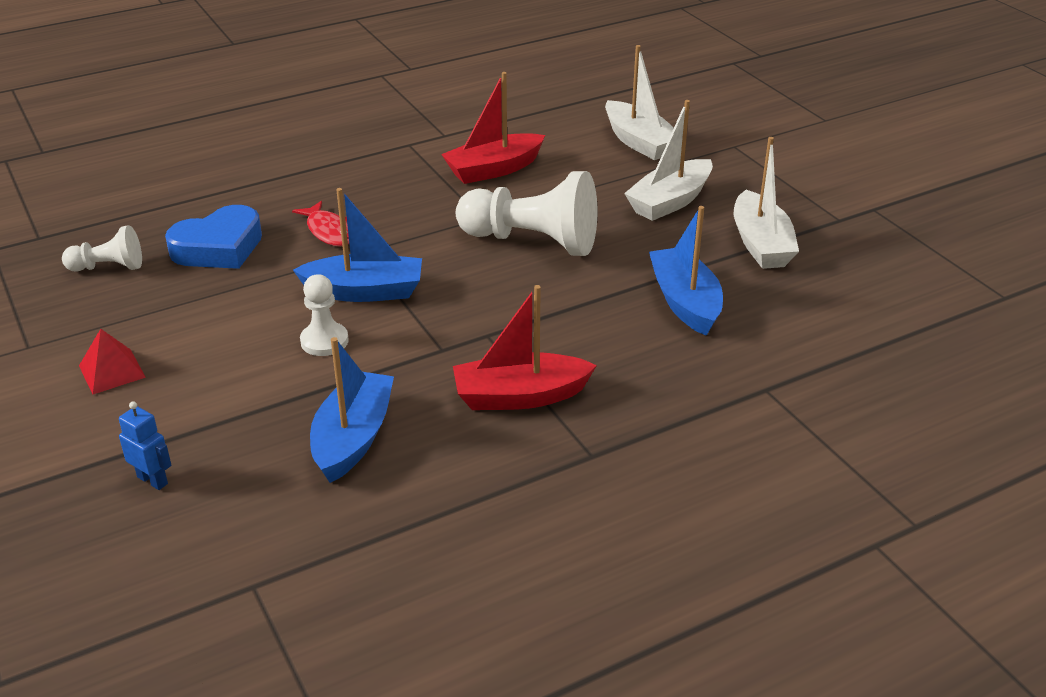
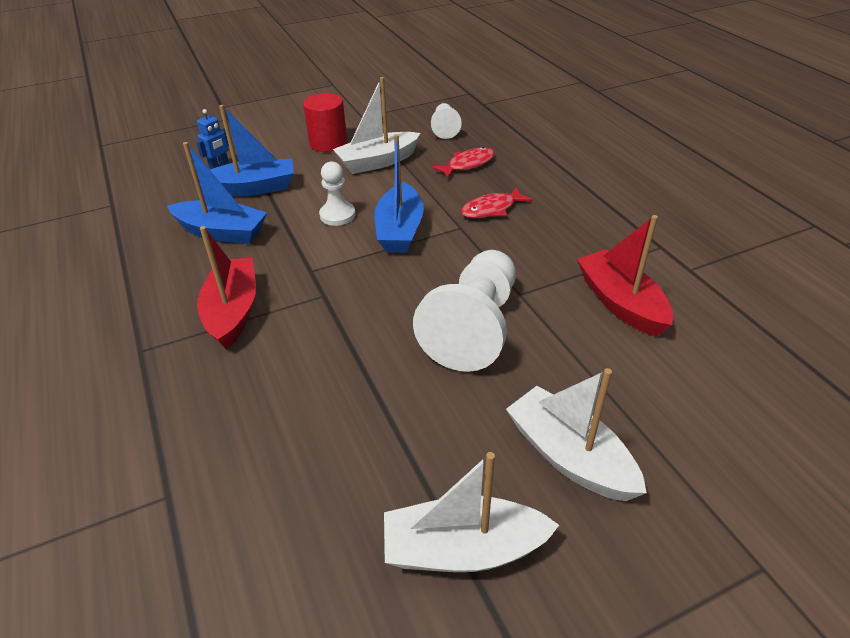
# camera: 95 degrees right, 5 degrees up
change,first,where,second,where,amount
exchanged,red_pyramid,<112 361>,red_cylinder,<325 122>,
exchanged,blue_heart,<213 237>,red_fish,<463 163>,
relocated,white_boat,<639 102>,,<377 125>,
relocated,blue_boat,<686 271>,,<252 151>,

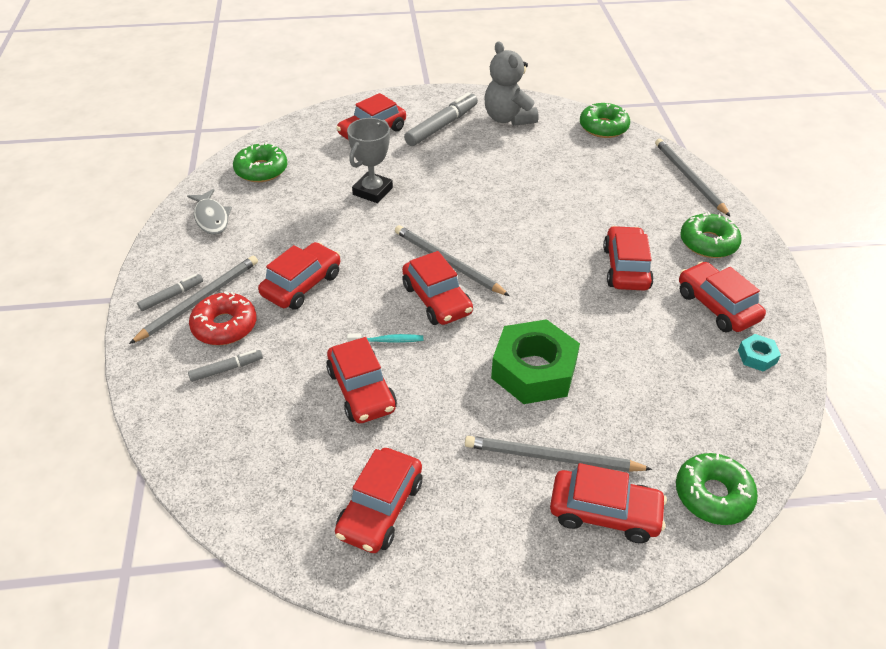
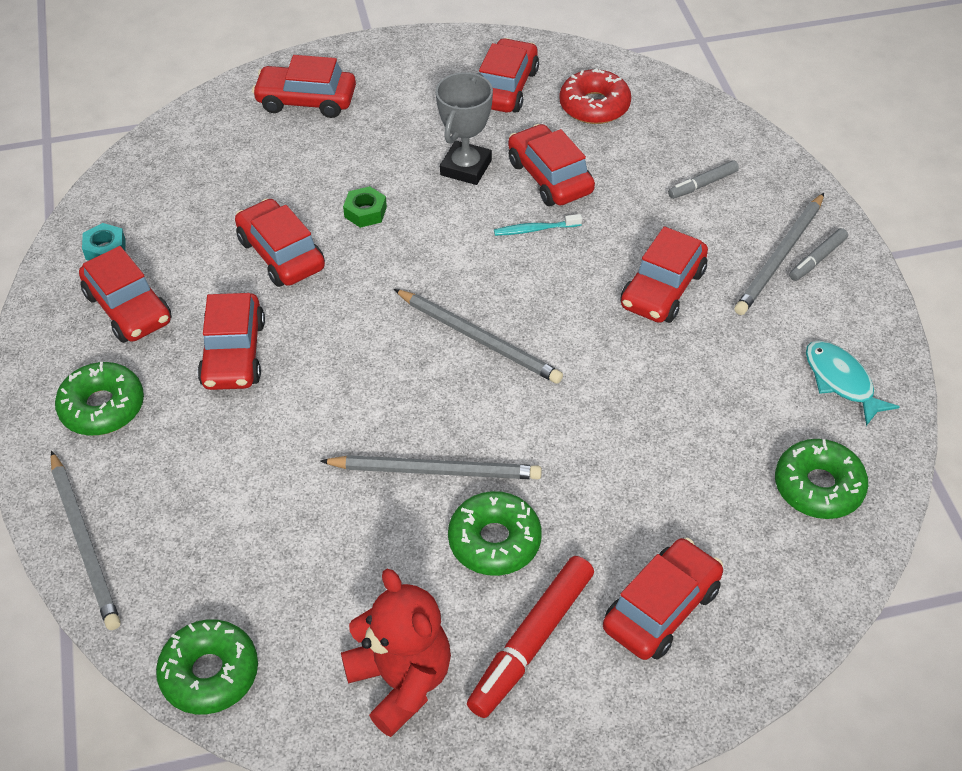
# camera: 175 degrees right, 5 degrees up
change,first,where,second,where,amount
colour,grey_fish,<209 212>,turquoise_fish,<853 383>,
relocated,red_donut,<223 318>,,<595 96>,
relocated,grey_trophy,<370 160>,,<464 128>,
relocated,red_car,<437 288>,,<280 242>,
colour,grey_marker,<441 119>,red_marker,<530 637>,
relocated,grey_pencil,<559 454>,,<431 467>,
colour,grey_teddy_bear,<511 83>,red_teddy_bear,<396 653>,
size,green_nut,<535 361>,,<365 207>,x0.44
relocated,green_donut,<717 489>,,<495 533>,

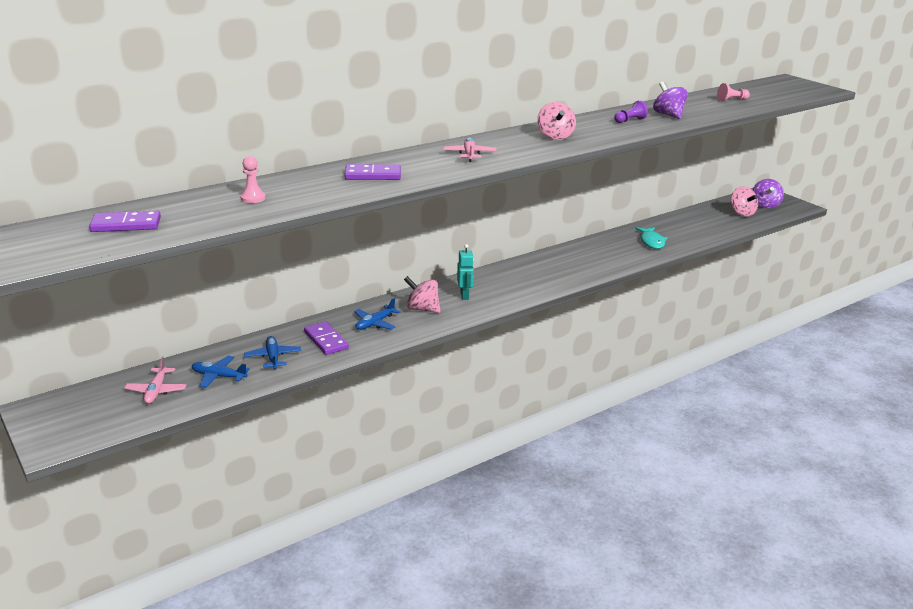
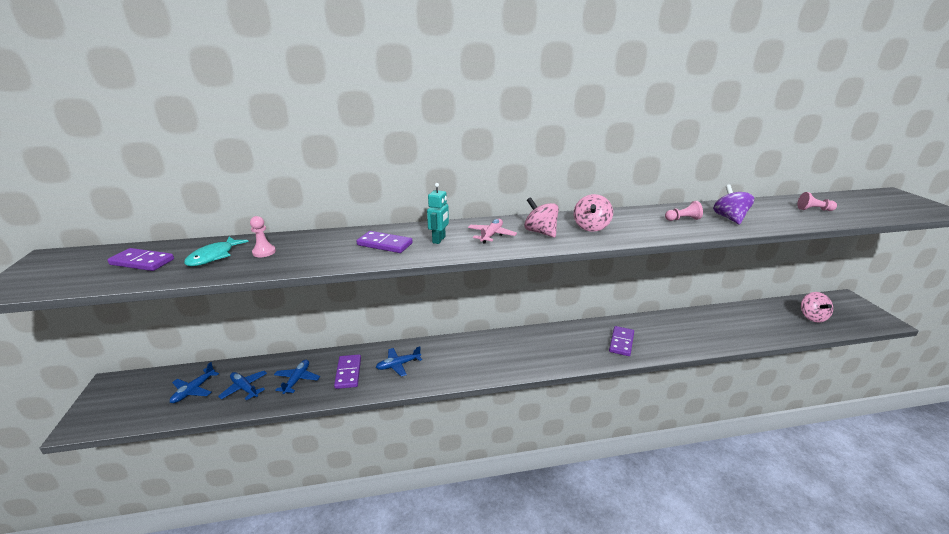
# camera: 25 degrees right, 0 degrees up
change,first,where,second,where,amount
colour,pink_plane,<155 380>,blue_plane,<194 382>,
relocated,pink_spinning_top,<422 294>,,<541 217>,
relocated,turquoise_robot,<465 272>,,<438 213>,
colour,purple_pawn,<631 111>,pink_pawn,<684 211>,
relocated,turquoise_fish,<651 238>,,<216 251>,
missing,purple_spinning_top,<768 193>,,,
appeared,,,purple_domino,<621 341>,

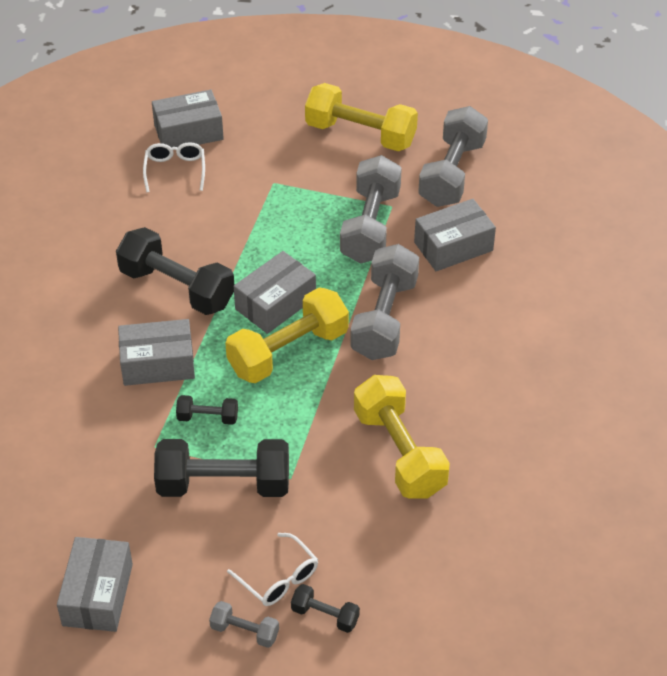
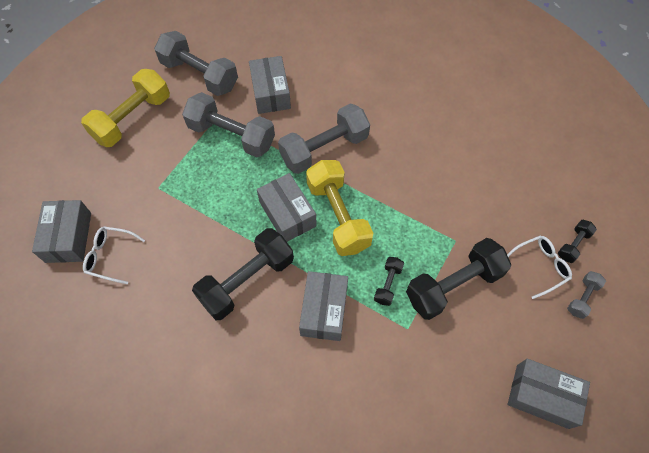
# camera: 75 degrees left, 15 degrees up
change,first,where,second,where,amount
spun,black_dumbbell,<221 468>,,<458 279>,45 degrees clockwise
spun,grey_dumbbell,<384 302>,,<324 139>,60 degrees counterclockwise
missing,yellow_dumbbell,<402 437>,,,

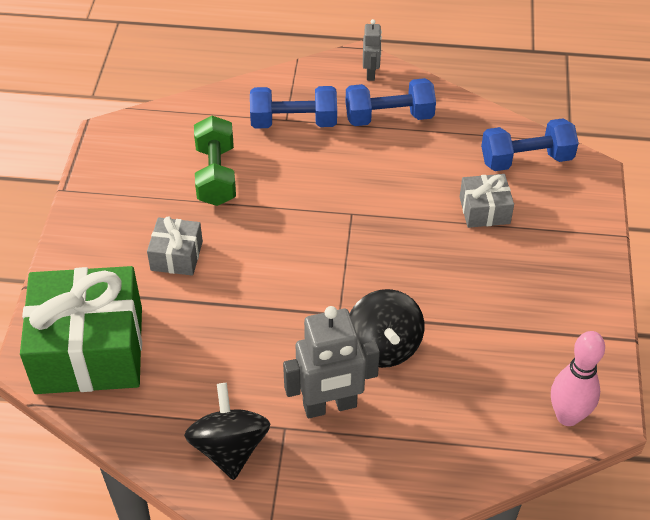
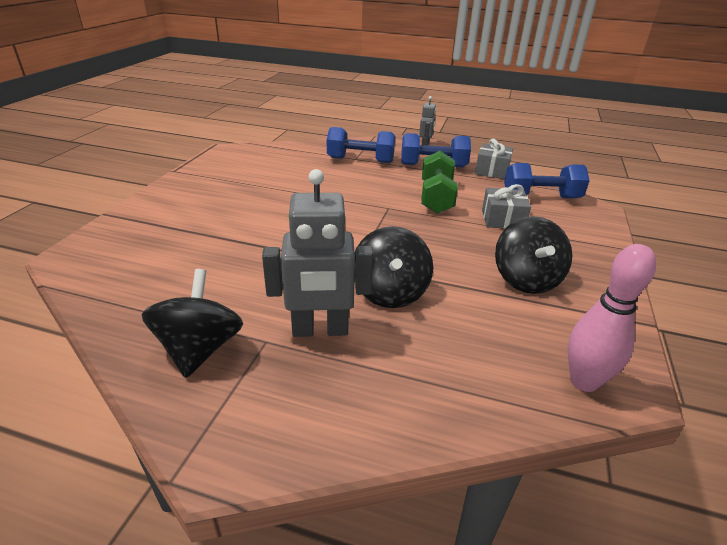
# camera: 10 degrees right, 15 degrees down
change,first,where,second,where,amount
missing,green_gift,<81 330>,,,
relocated,grey_gift,<175 246>,,<494 159>,
relocated,green_dumbbell,<215 161>,,<439 182>,
appeared,,,black_spinning_top,<533 255>,

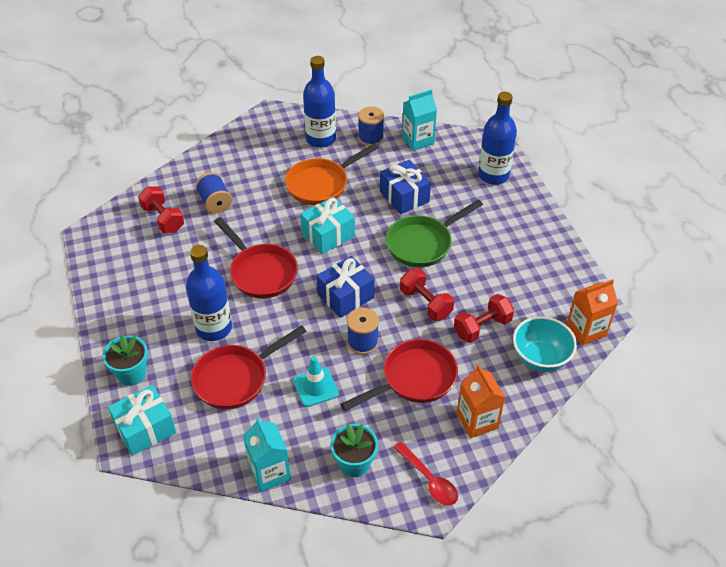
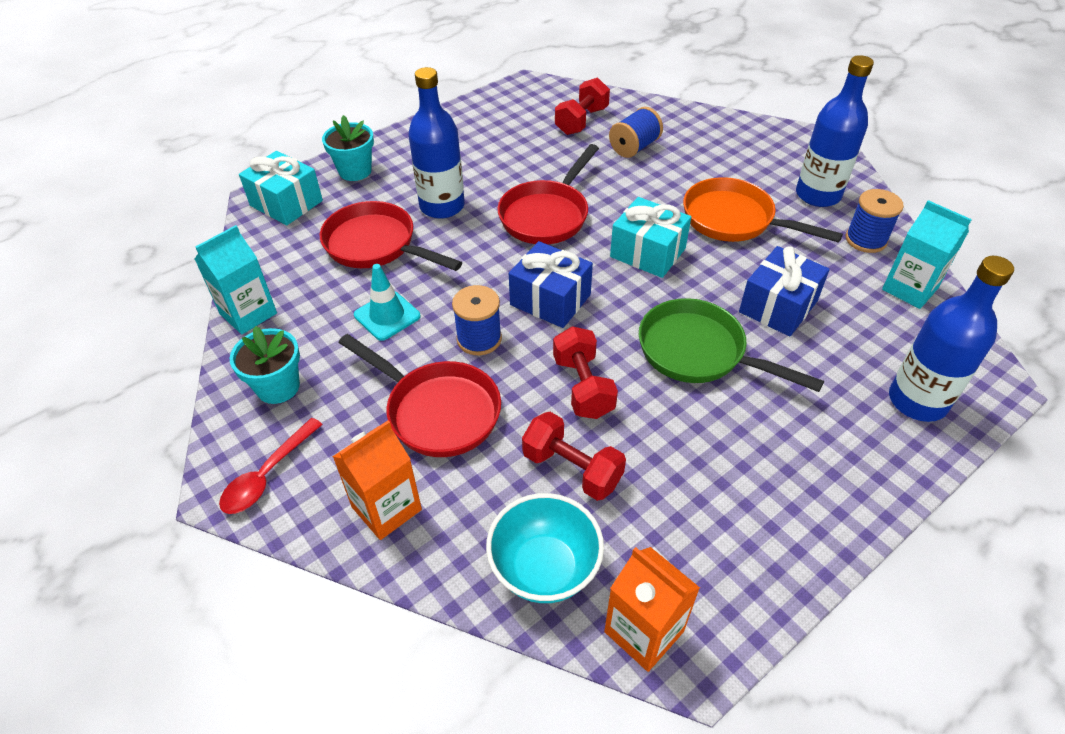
# camera: 70 degrees right, 0 degrees up
change,first,where,second,where,amount
spun,red_dumbbell,<427 294>,,<585 372>,45 degrees counterclockwise

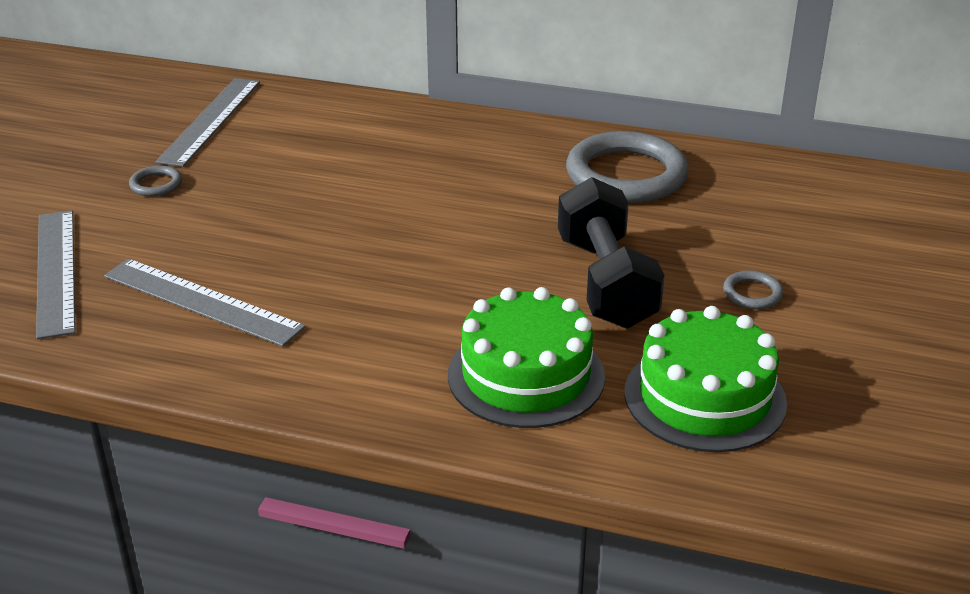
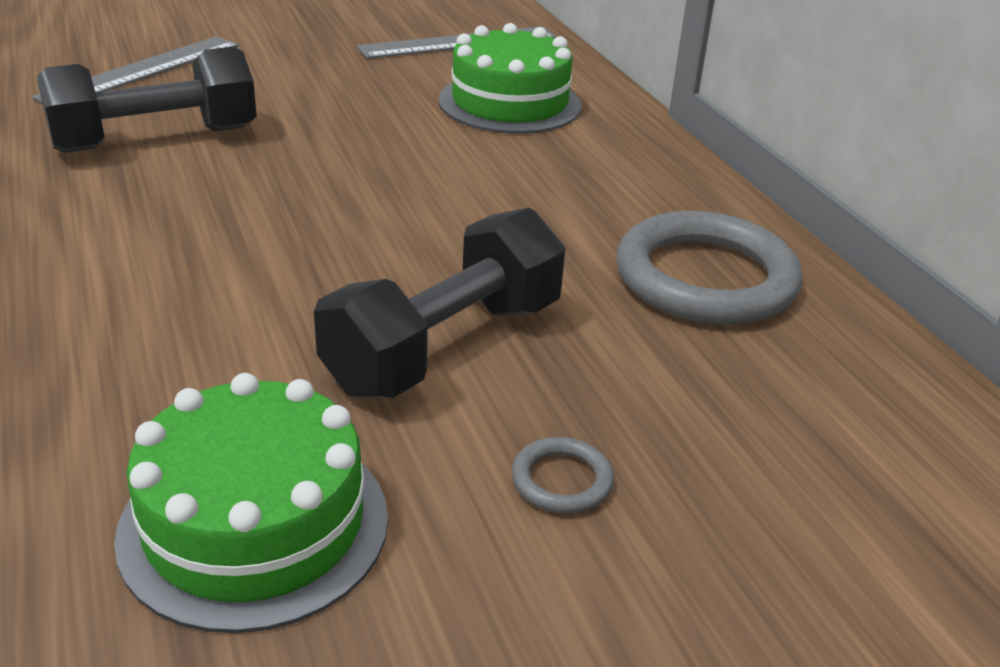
# camera: 50 degrees right, 0 degrees up
change,first,where,second,where,amount
exchanged,grey_ruler,<205 303>,black_dumbbell,<147 99>,
missing,grey_ring,<155 181>,,,
relocated,green_cake,<526 357>,,<510 78>,

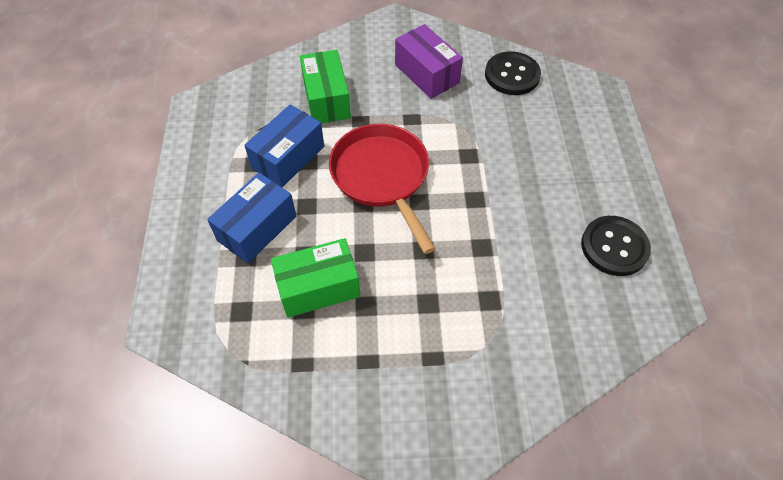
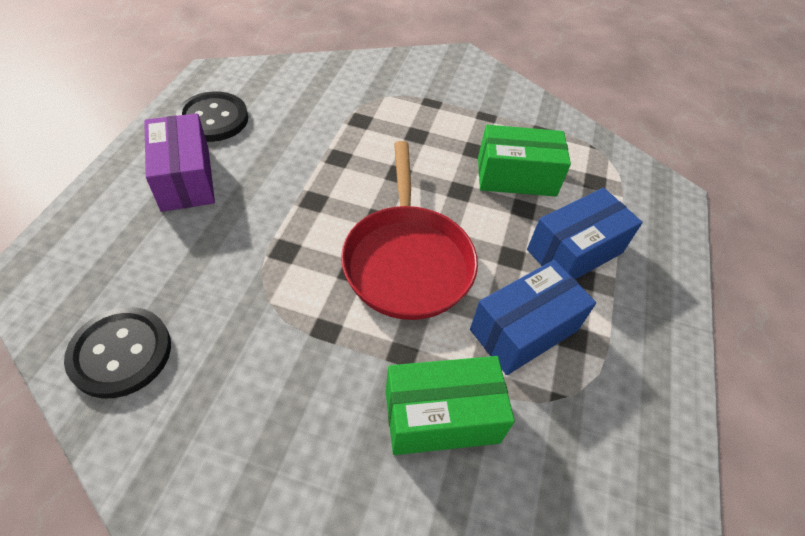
# camera: 165 degrees left, 5 degrees down
change,first,where,second,where,amount
spun,green_box,<325 86>,,<450 405>,75 degrees clockwise
relocated,purple_box,<429 61>,,<179 162>,

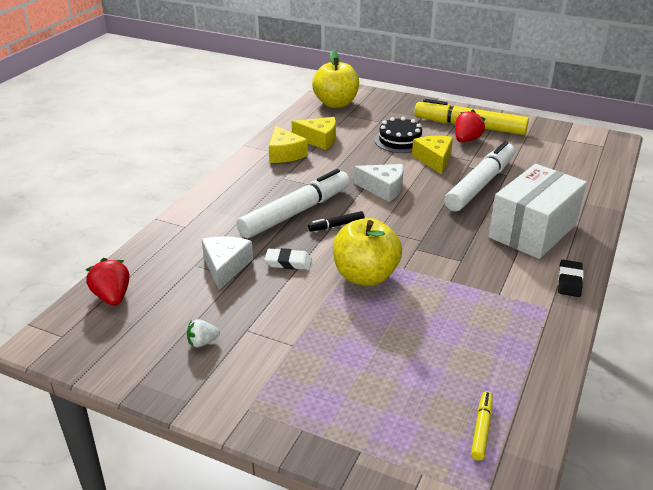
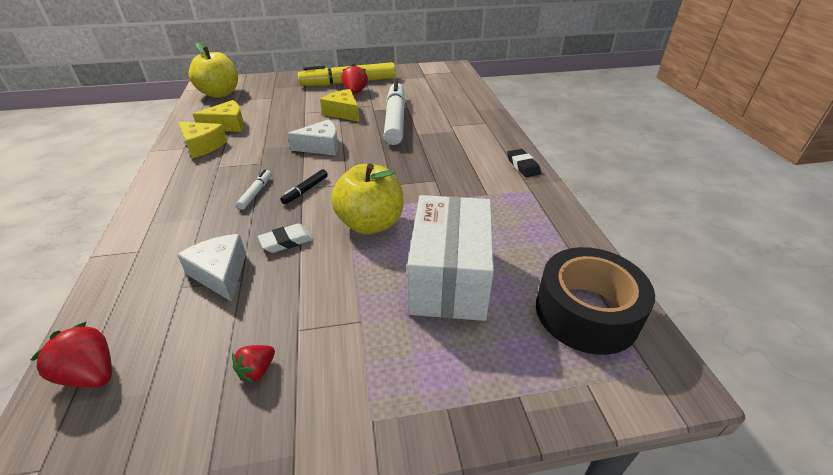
# camera: 35 degrees left, 5 degrees up
change,first,where,second,where,amount
colour,white_strawberry,<203 333>,red_strawberry,<253 364>,
size,white_marker,<293 203>,,<254 190>,x0.42
missing,black_cake,<399 135>,,,
exchanged,yellow_marker,<482 426>,black_tape,<595 301>,
relocated,white_box,<538 211>,,<450 258>,

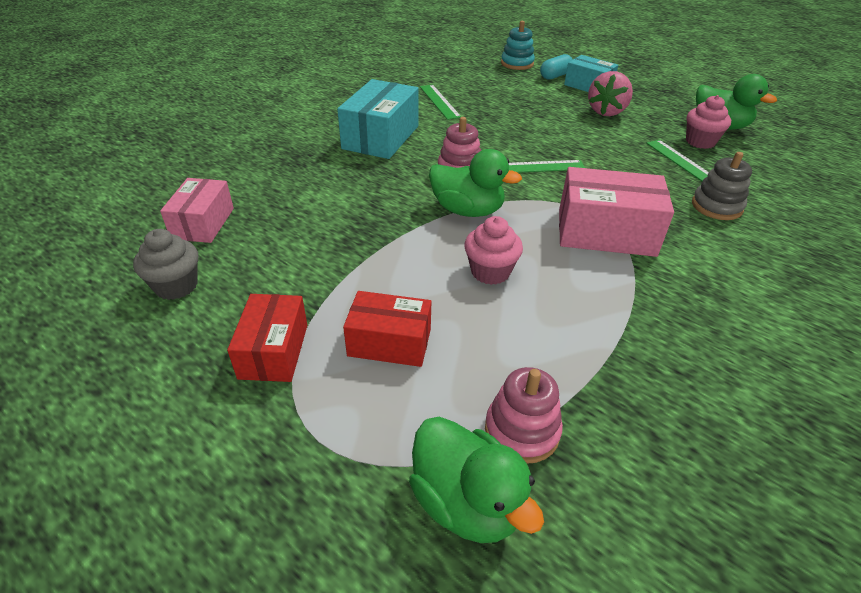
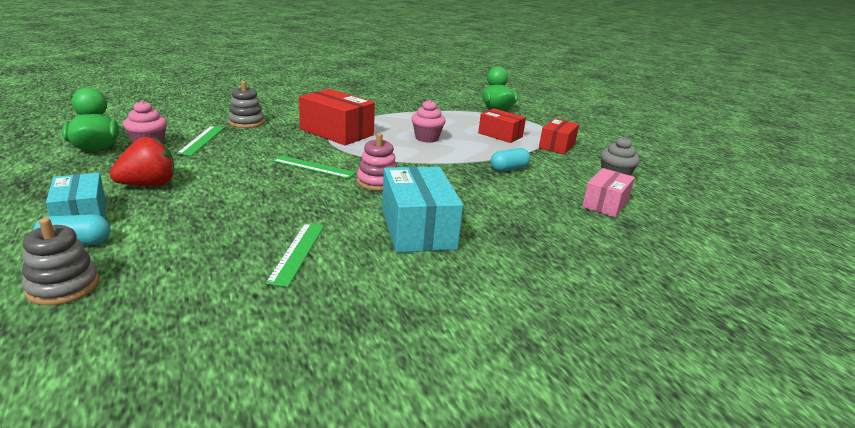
# camera: 155 degrees left, 15 degrees down
change,first,where,second,where,amount
spun,turquoise_box,<378 119>,,<422 210>,60 degrees counterclockwise
missing,green_duck,<475 183>,,,
missing,pink_stacking_toy,<524 415>,,,
colour,turquoise_stacking_toy,<518 45>,grey_stacking_toy,<60 262>,
colour,pink_box,<616 212>,red_box,<337 117>,
colour,pink_strawberry,<610 93>,red_strawberry,<141 161>,
appeared,,,turquoise_capsule,<510 160>,

